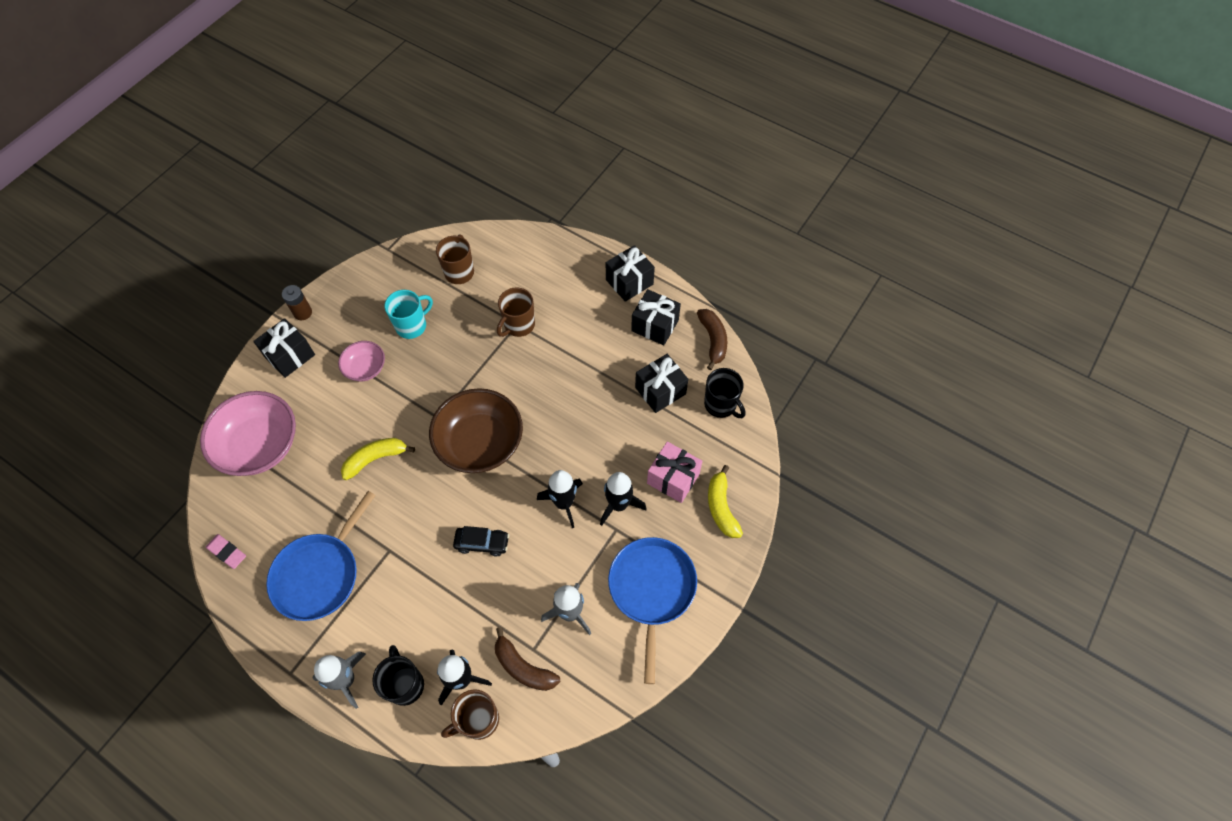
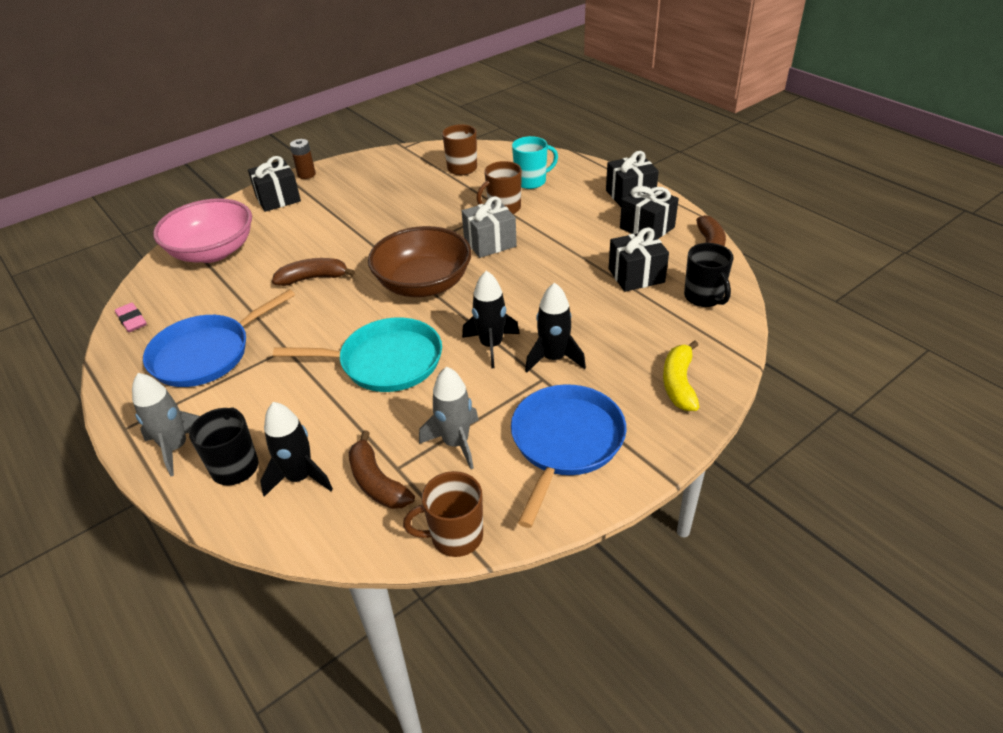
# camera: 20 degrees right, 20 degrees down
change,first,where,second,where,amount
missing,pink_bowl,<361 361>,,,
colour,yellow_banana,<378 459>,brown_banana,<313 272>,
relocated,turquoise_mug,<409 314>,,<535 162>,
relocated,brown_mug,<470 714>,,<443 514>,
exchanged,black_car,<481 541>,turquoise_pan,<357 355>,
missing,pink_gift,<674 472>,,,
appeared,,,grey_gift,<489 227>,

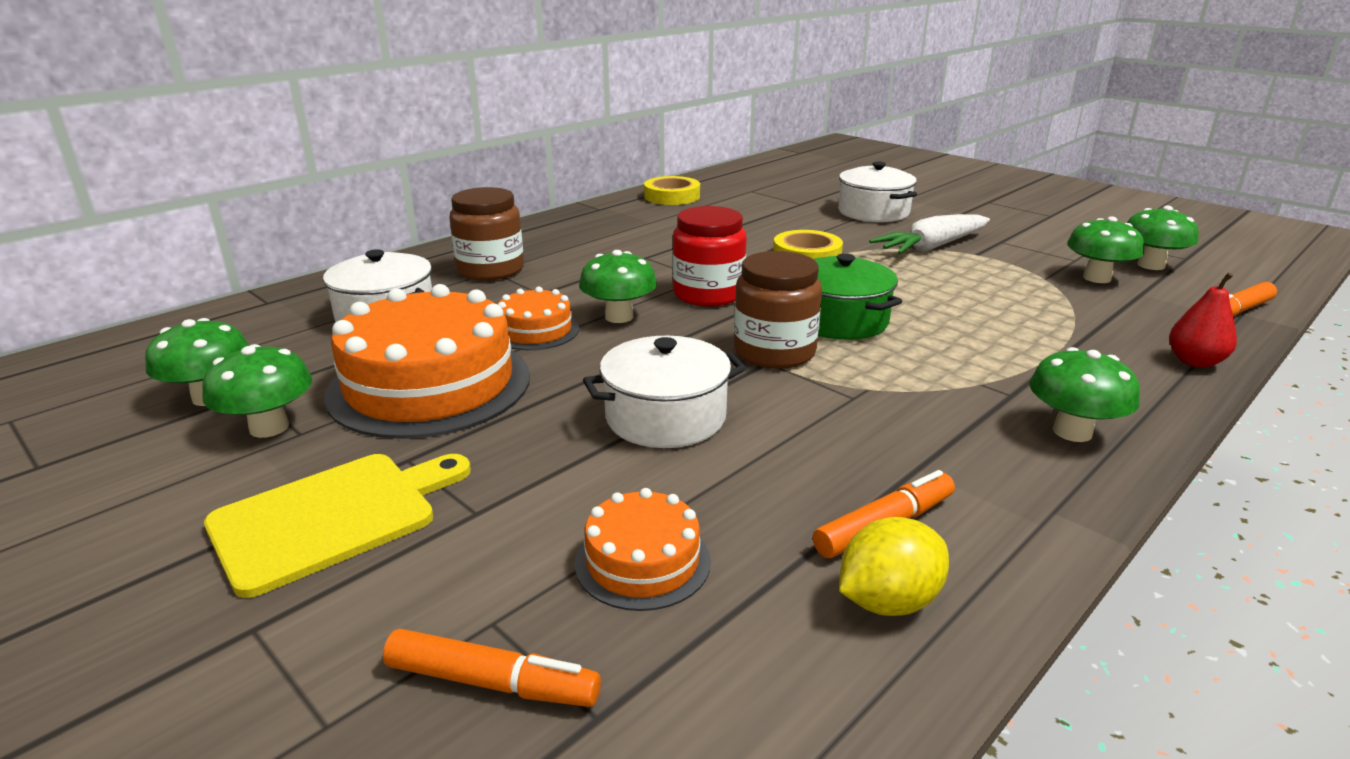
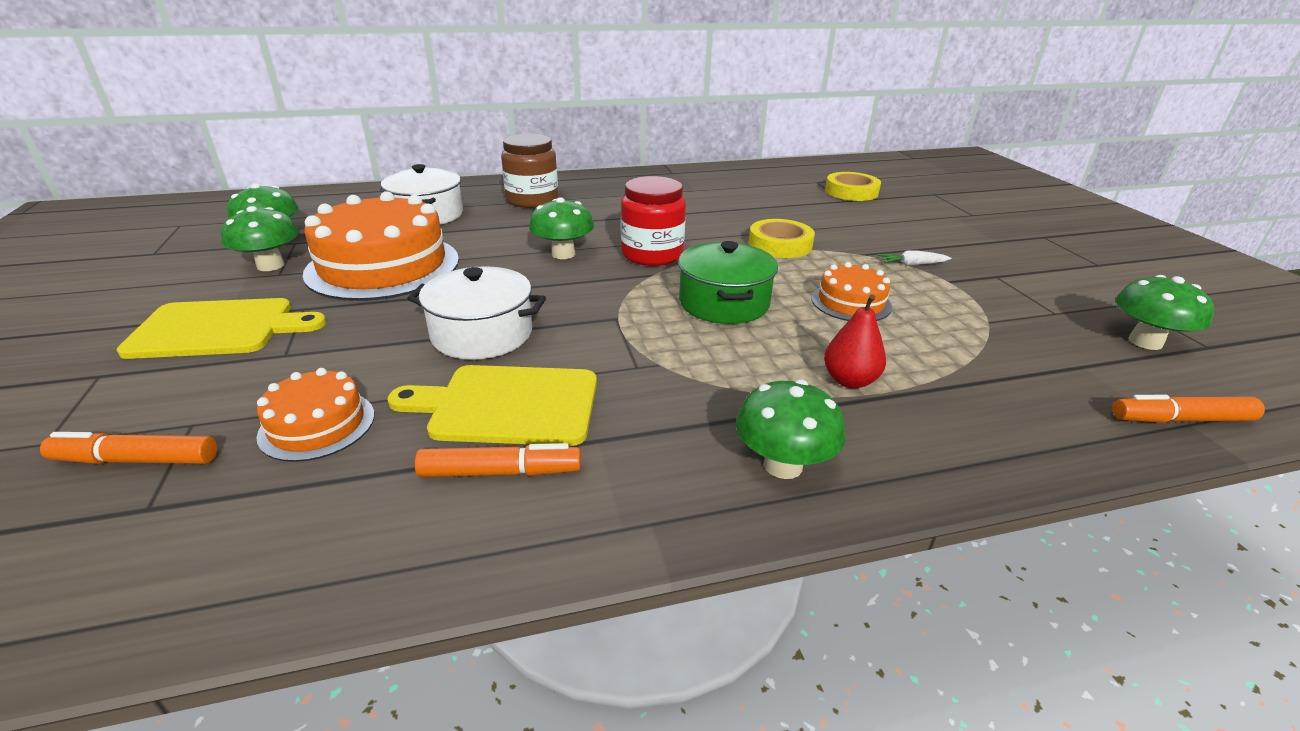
# camera: 30 degrees right, 5 degrees up
change,first,where,second,where,amount
spun,orange_marker,<492 668>,,<128 448>,135 degrees clockwise
relocated,orange_cake,<538 318>,,<851 291>,
relocated,yellow_tape,<672 190>,,<853 186>,
missing,brown_jar,<778 310>,,,
missing,white_pot,<877 192>,,,
missing,yellow_lemon,<894 566>,,,
size,white_carrot,<929 234>,,<914 258>,x0.46
missing,green_mushroom,<1105 249>,,,
relocated,red_pear,<1203 320>,,<855 341>,
appeared,,,yellow_cutting_board,<492 405>,

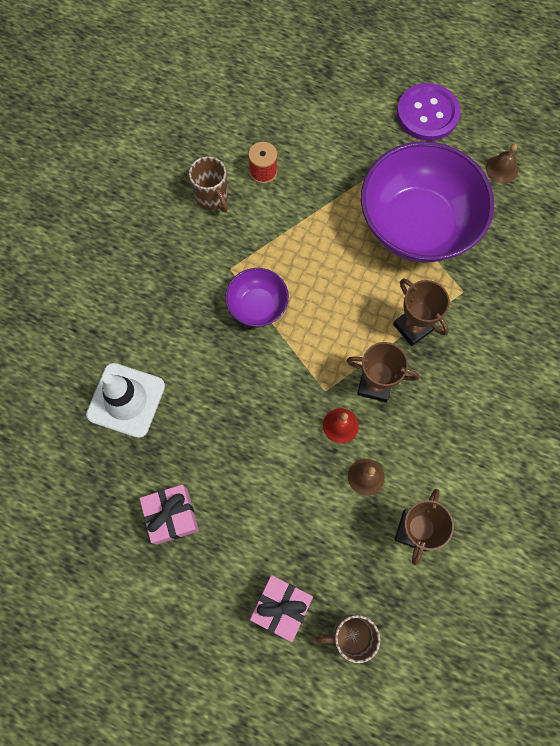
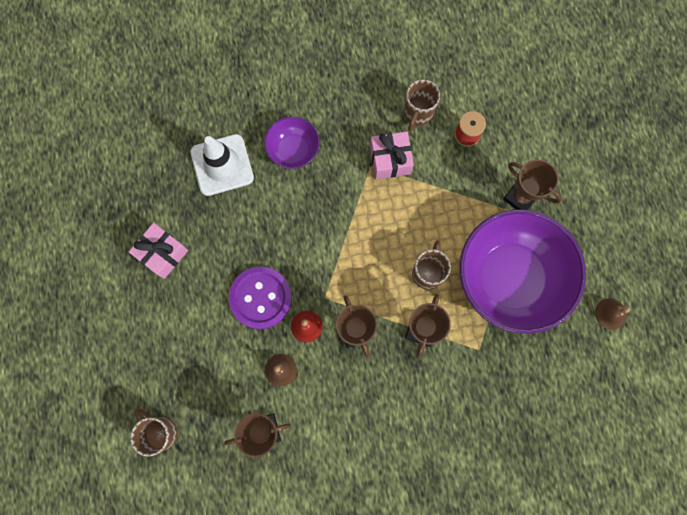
# camera: 55 degrees right, 5 degrees up
change,first,where,second,where,amount
relocated,purple_bowl,<257 297>,,<292 142>,
relocated,pink_gift,<281 608>,,<392 155>,
relocated,purple_button,<428 112>,,<260 298>,
appeared,,,brown_mug,<431 265>,
appeared,,,brown_trophy,<532 184>,

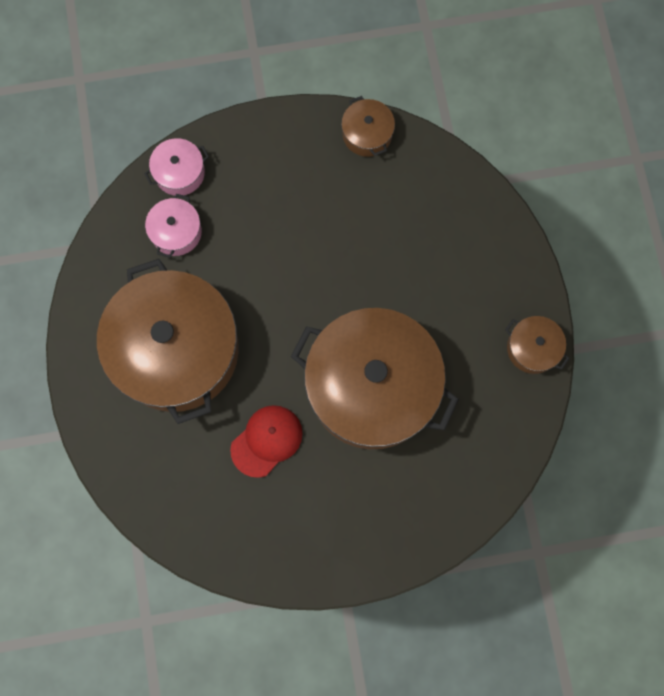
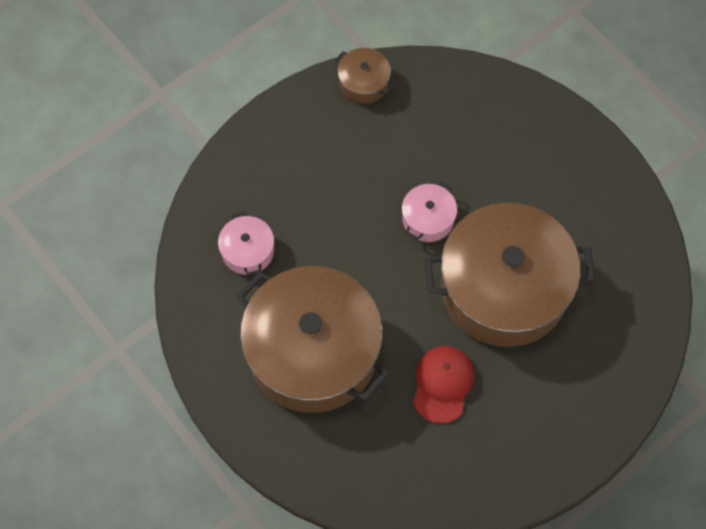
# camera: 30 degrees left, 10 degrees down
change,first,where,second,where,amount
relocated,pink_pot,<176 167>,,<429 212>,
missing,brown_pot,<537 345>,,,

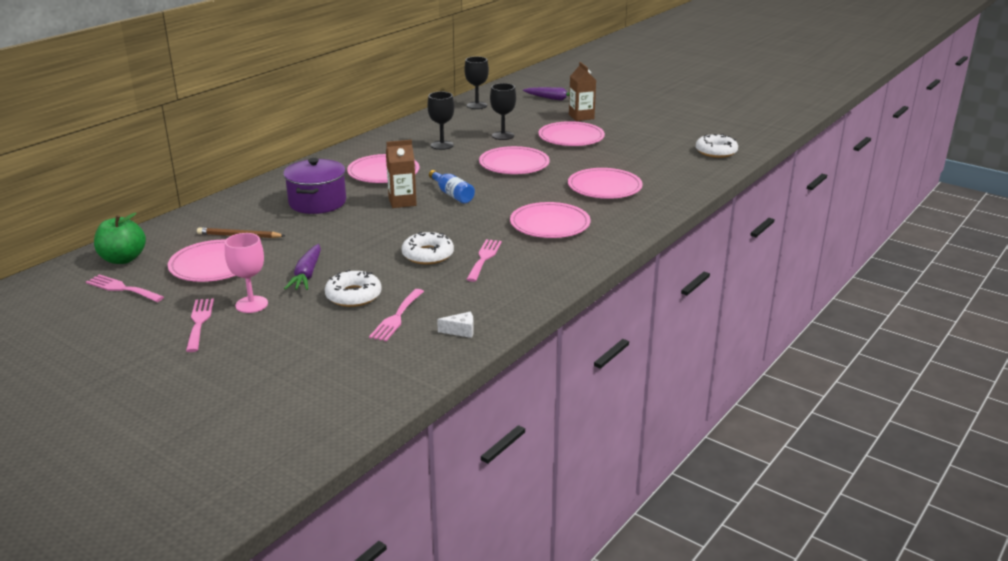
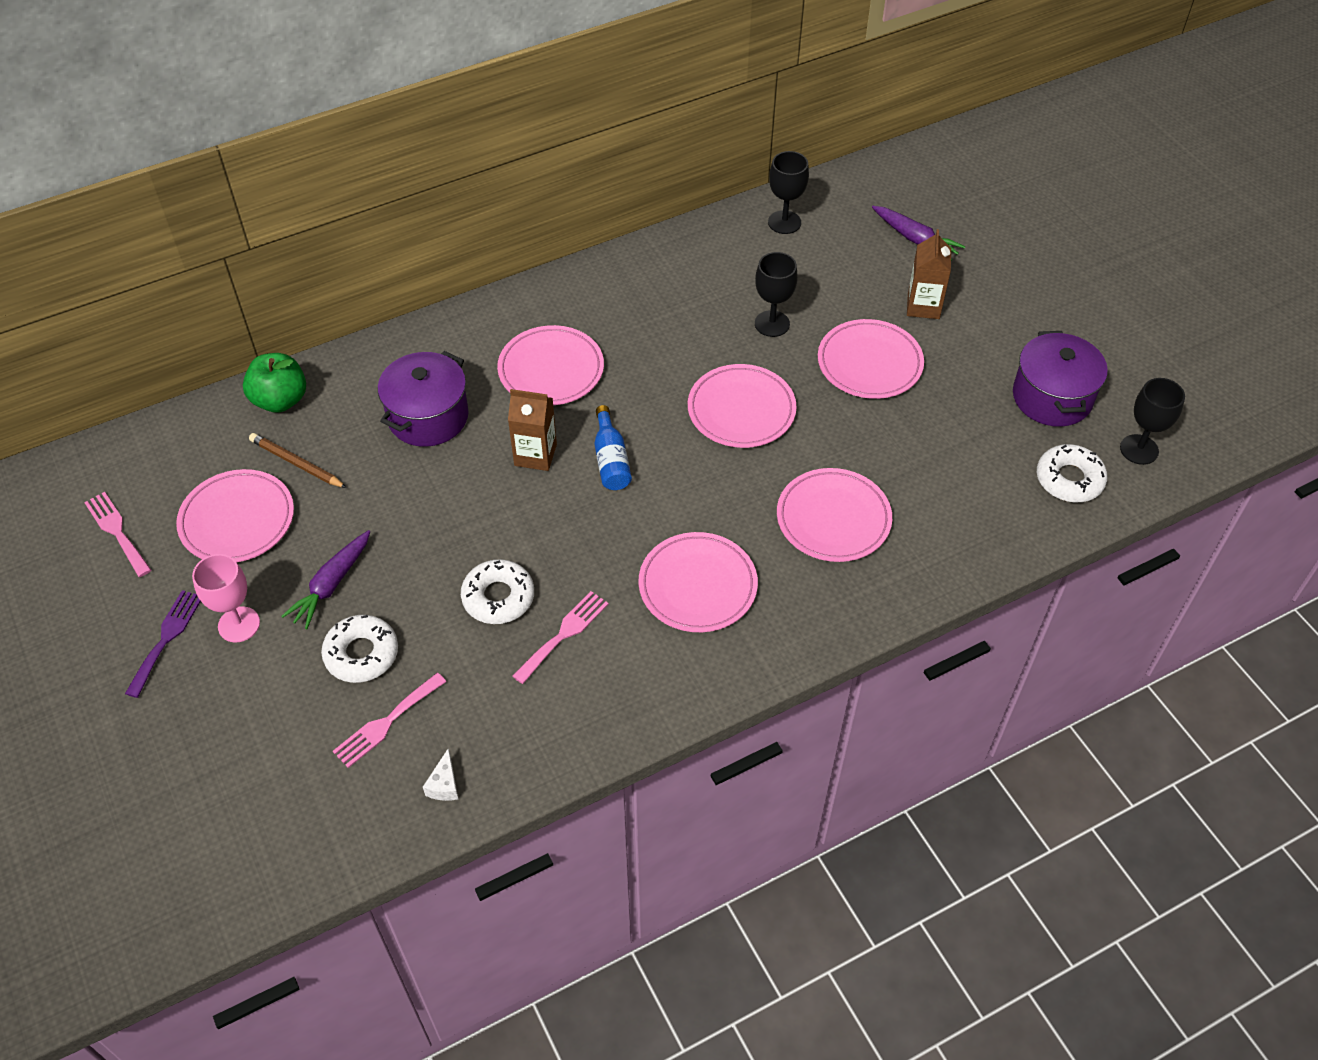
# camera: 25 degrees right, 25 degrees up
change,first,where,second,where,amount
relocated,green_apple,<120 238>,,<274 383>,
colour,pink_fork,<200 325>,purple_fork,<163 644>,
relocated,black_goblet,<440 121>,,<1152 421>,
spun,white_cheese,<455 325>,,<440 774>,75 degrees clockwise
appeared,,,purple_pot,<1060 379>,

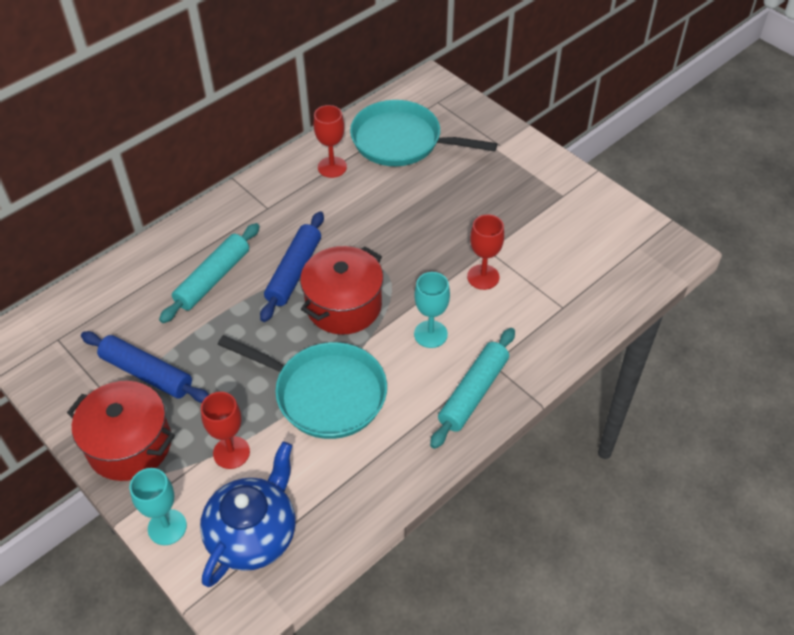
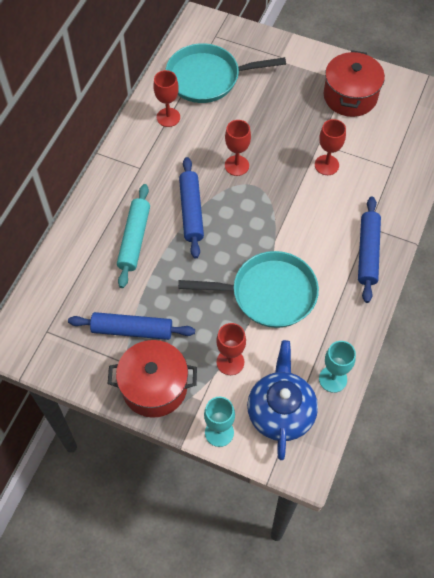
# camera: 25 degrees left, 10 degrees up
change,first,where,second,where,amount
relocated,red_pot,<341 290>,,<354 83>,
relocated,turquoise_goblet,<432 310>,,<337 367>,
colour,turquoise_rolling_pin,<472 388>,blue_rolling_pin,<369 249>,
appeared,,,red_goblet,<238 148>,

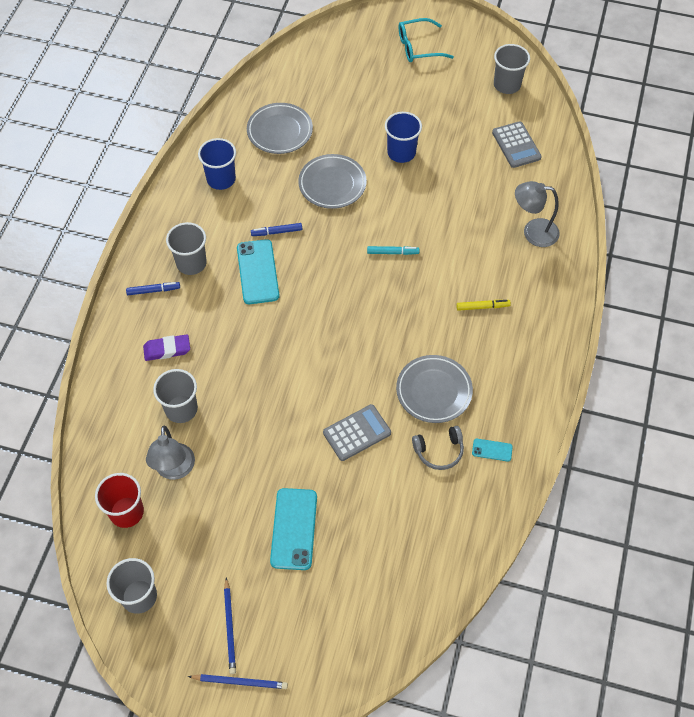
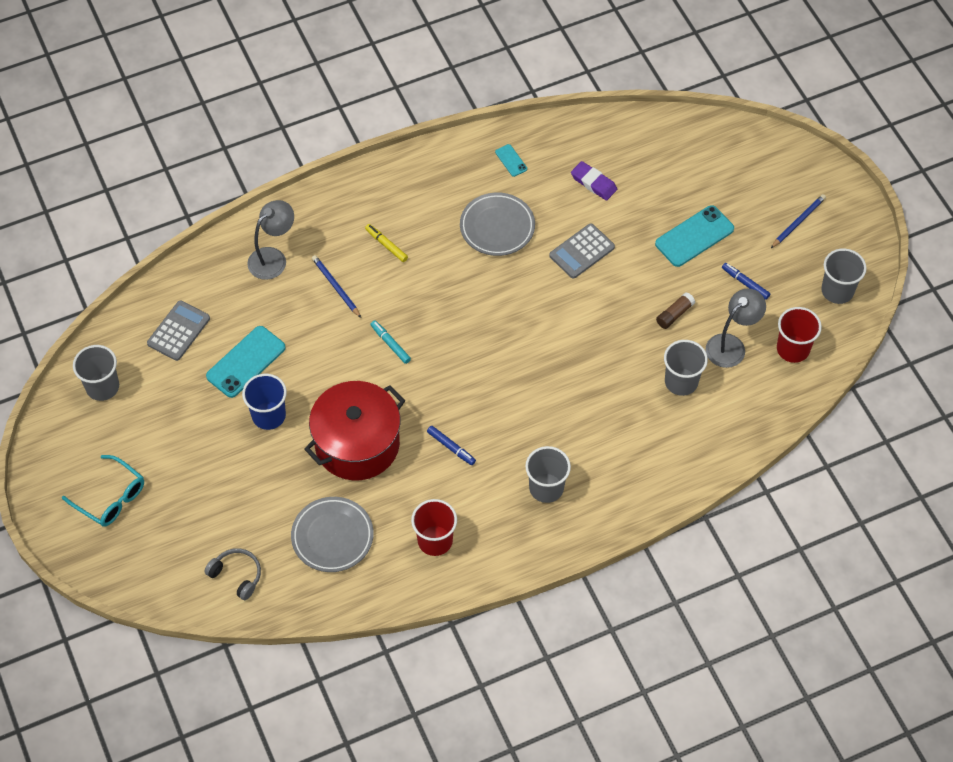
# camera: 130 degrees left, 0 degrees up
change,first,where,second,where,amount
relocated,blue_marker,<153 288>,,<746 281>,
relocated,purple_eraser,<166 347>,,<594 181>,
relocated,blue_pencil,<238 681>,,<336 286>,
colour,blue_cup,<217 164>,red_cup,<434 527>,
relocated,turquoise_phone,<258 271>,,<246 362>,
exchanged,grey_plate,<332 181>,red_pot,<354 431>,
spun,grey_calculator,<357 432>,,<582 251>,60 degrees counterclockwise
relocated,grey_headphones,<438 448>,,<232 574>,
spun,grey_lamp,<537 214>,,<270 240>,105 degrees counterclockwise
appeared,,,brown_glue_stick,<675 310>,

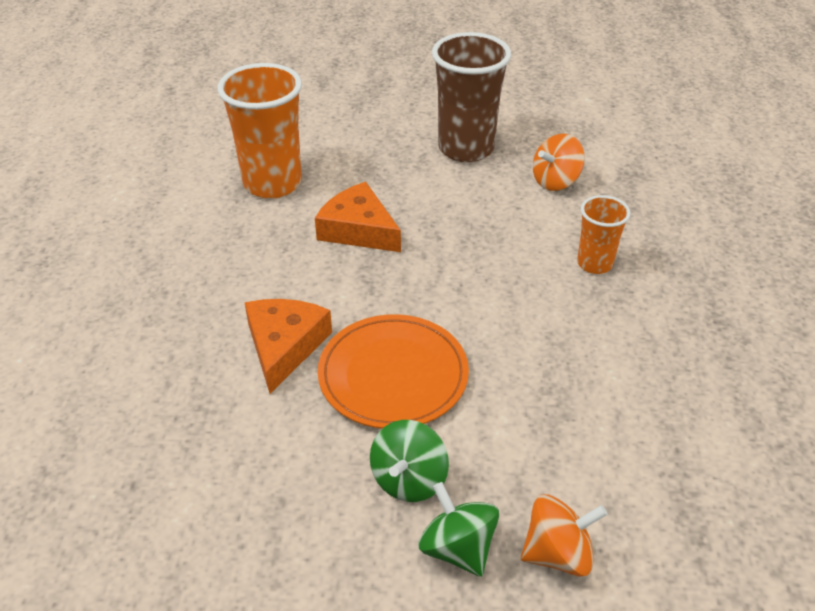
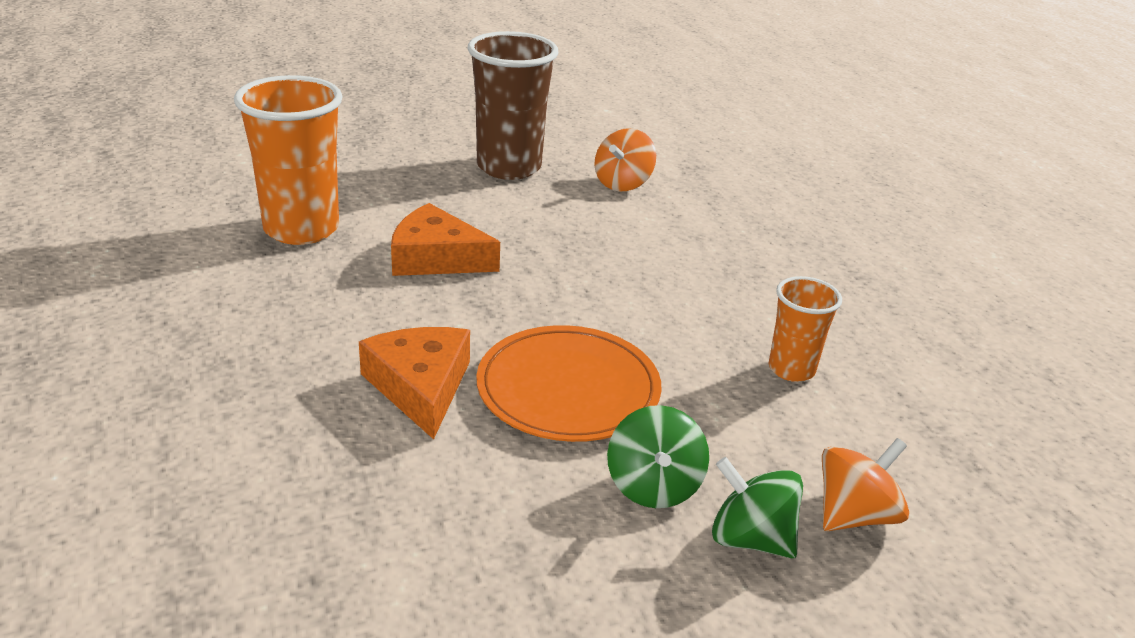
# camera: 25 degrees left, 10 degrees down
change,first,where,second,where,amount
relocated,orange_cup,<604 234>,,<805 329>,

